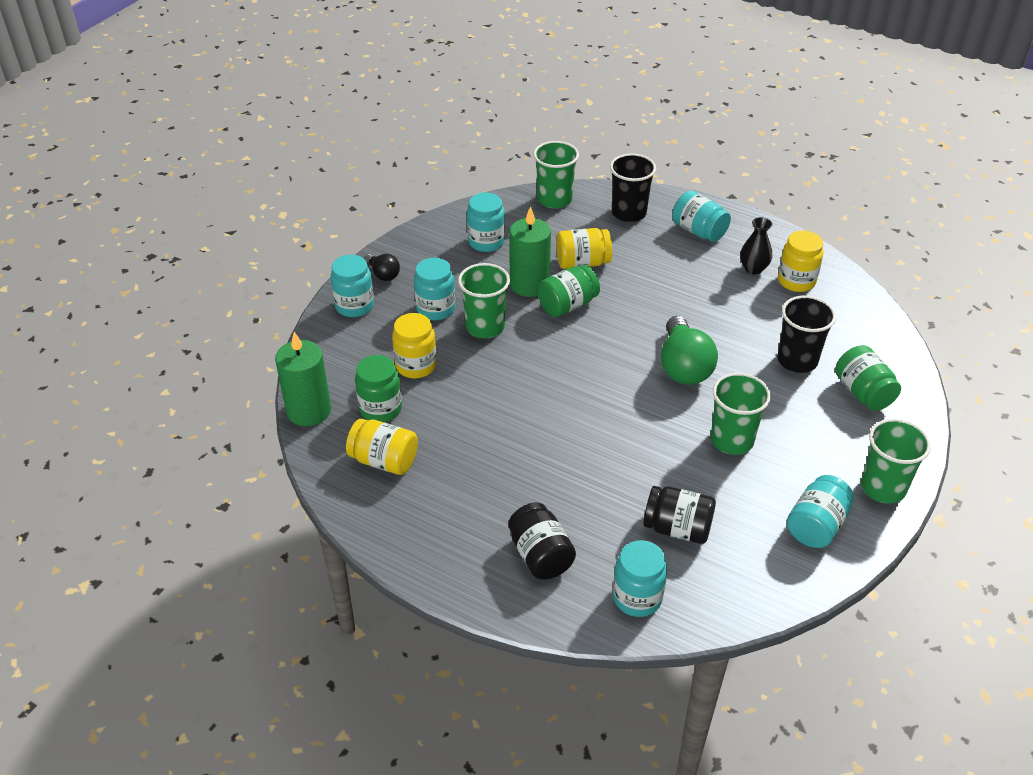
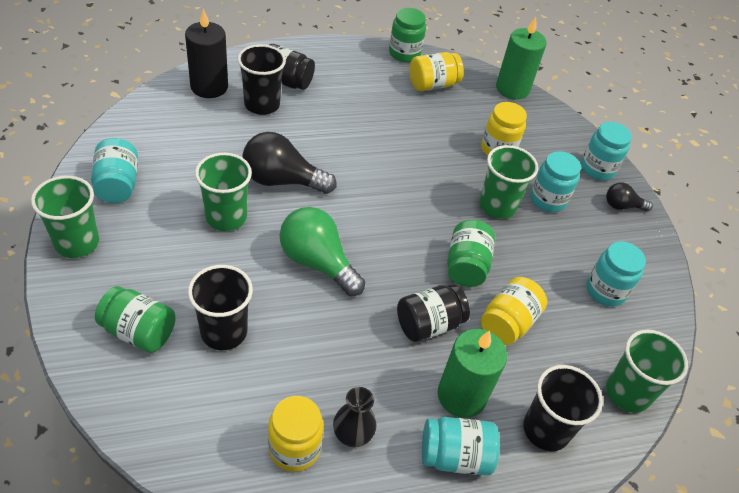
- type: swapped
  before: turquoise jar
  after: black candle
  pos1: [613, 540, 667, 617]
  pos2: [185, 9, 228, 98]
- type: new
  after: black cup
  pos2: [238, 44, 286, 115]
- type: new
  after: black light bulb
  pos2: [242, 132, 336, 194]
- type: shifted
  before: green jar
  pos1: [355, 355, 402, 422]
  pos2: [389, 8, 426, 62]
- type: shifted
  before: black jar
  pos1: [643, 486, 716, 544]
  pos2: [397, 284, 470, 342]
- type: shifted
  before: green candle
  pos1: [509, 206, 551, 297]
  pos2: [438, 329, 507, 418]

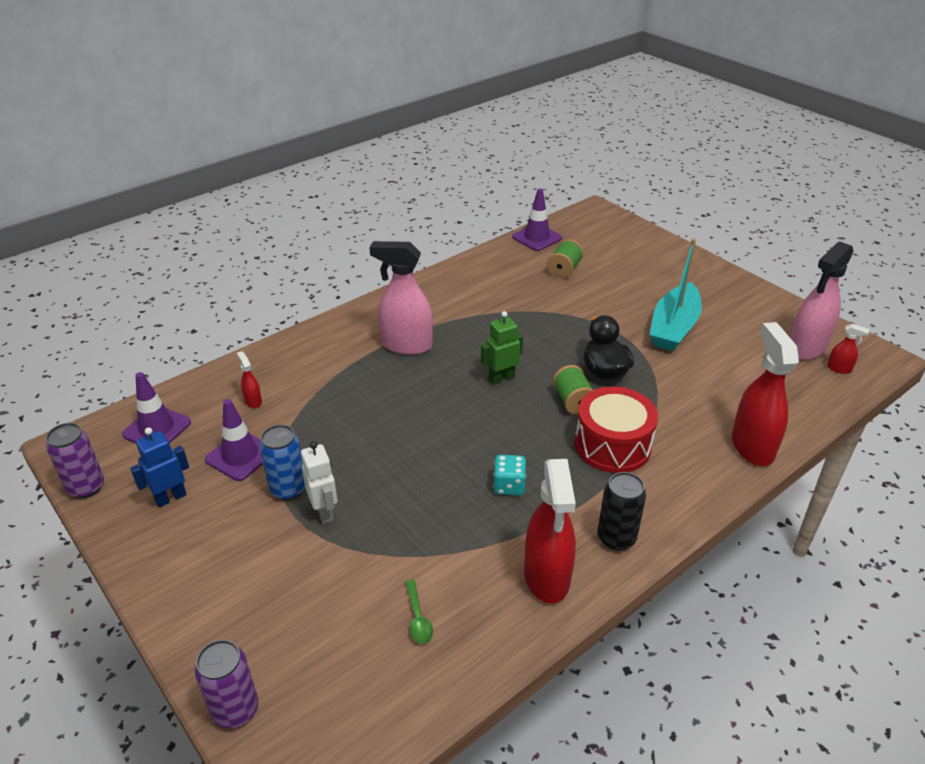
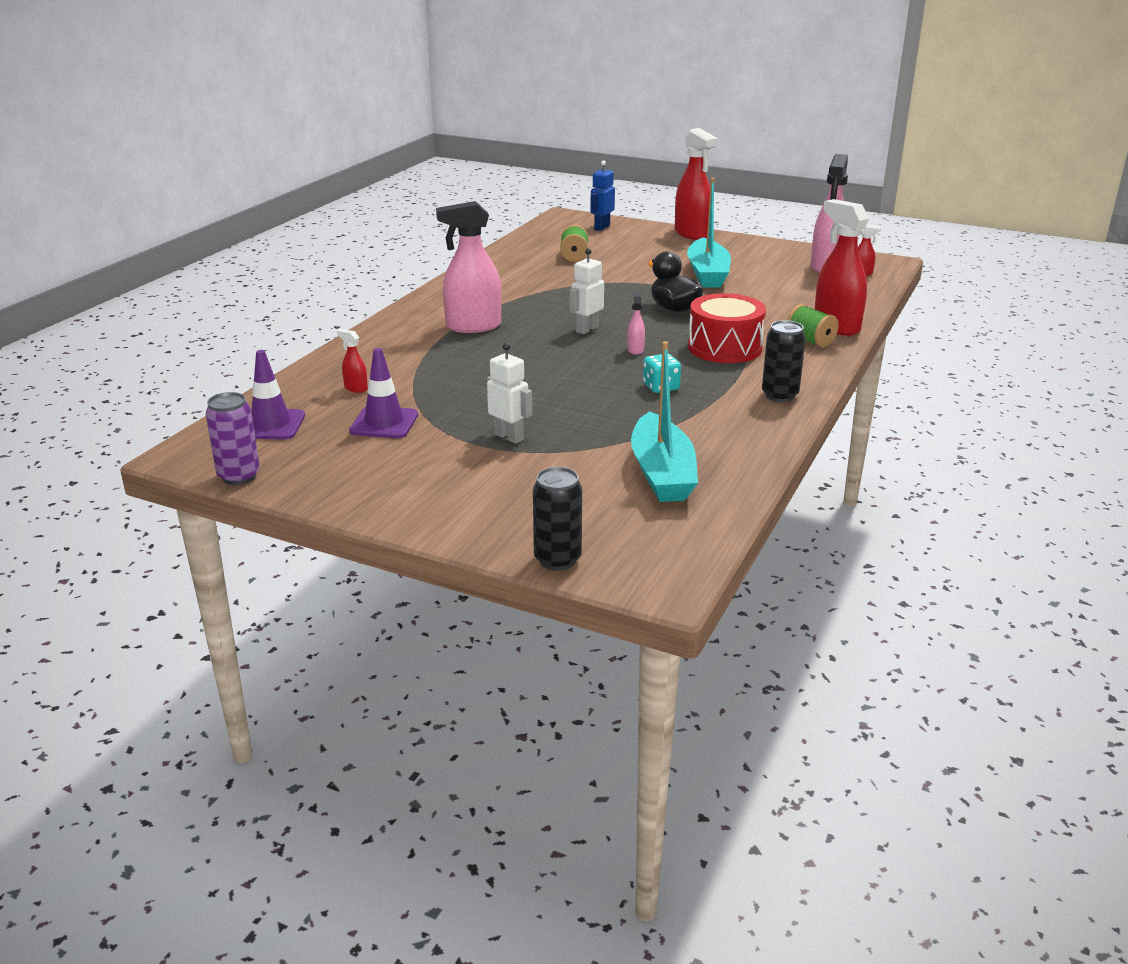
- type: repainted
  before: purple can
  after: black can
  pos1: [195, 640, 258, 728]
  pos2: [533, 467, 582, 571]
- type: repainted
  before: green robot
  after: white robot
  pos1: [481, 311, 523, 385]
  pos2: [570, 248, 604, 334]
- type: shifted
  before: blue robot
  pos1: [130, 427, 189, 508]
  pos2: [590, 160, 615, 231]
- type: new
  after: pink spray bottle
  pos2: [627, 292, 645, 355]
- type: swapped
  before: green spoon
  after: turquoise boat
  pos1: [405, 580, 433, 644]
  pos2: [631, 341, 698, 502]
- type: shifted
  before: red spray bottle
  pos1: [524, 459, 576, 604]
  pos2: [675, 128, 718, 240]
- type: shifted
  before: green spool
  pos1: [553, 365, 593, 415]
  pos2: [787, 304, 839, 347]
- type: gone
  before: blue can
  pos1: [260, 425, 305, 500]
- type: gone
  before: purple traffic cone
  pos1: [512, 189, 562, 251]

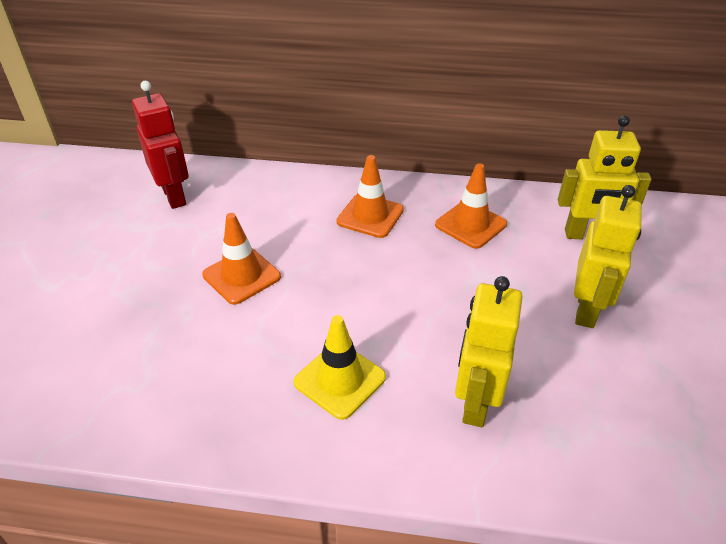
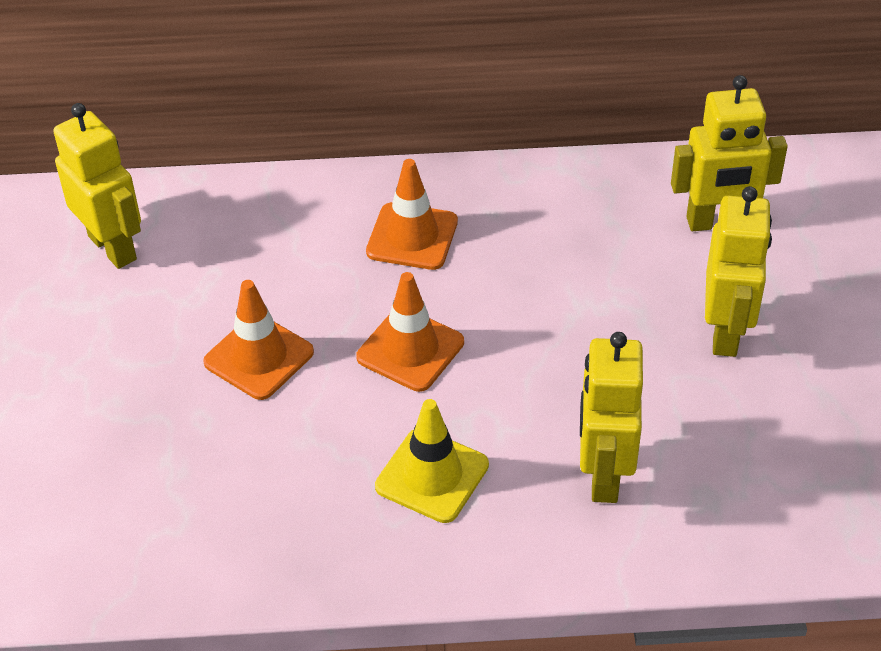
- type: repainted
  before: red robot
  after: yellow robot
  pos1: [132, 81, 189, 209]
  pos2: [53, 103, 141, 269]
- type: shifted
  before: orange traffic cone
  pos1: [435, 163, 507, 249]
  pos2: [356, 272, 464, 392]

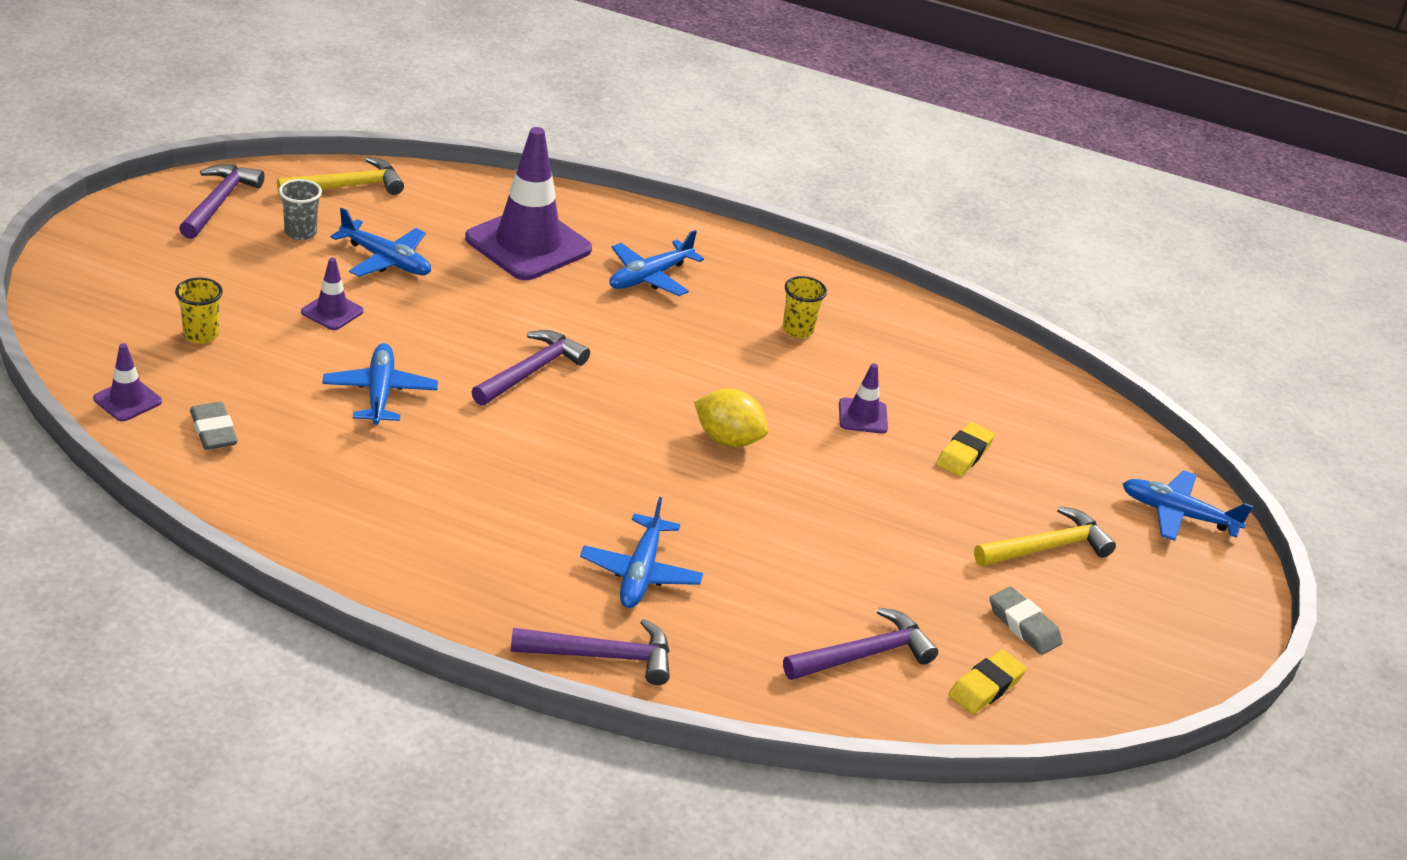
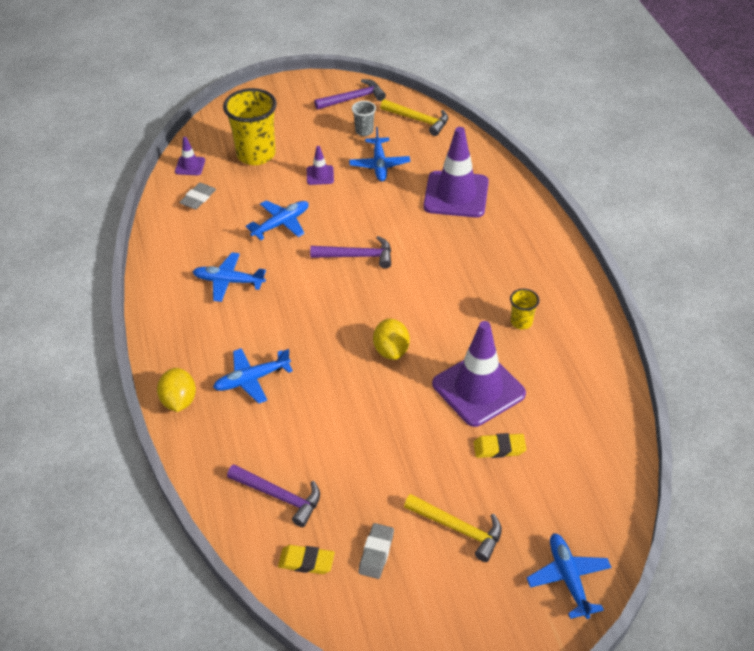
- type: swapped
  before: purple hammer
  after: yellow lemon
  pos1: [511, 619, 670, 685]
  pos2: [157, 368, 196, 412]
- type: shifted
  before: blue plane
  pos1: [609, 230, 704, 296]
  pos2: [193, 252, 266, 302]
- type: scaled
  before: yellow cup
  pos1: [175, 277, 223, 344]
  pos2: [223, 88, 277, 165]
  scale: 2.1
- type: scaled
  before: purple traffic cone
  pos1: [839, 363, 888, 434]
  pos2: [432, 321, 526, 427]
  scale: 2.21

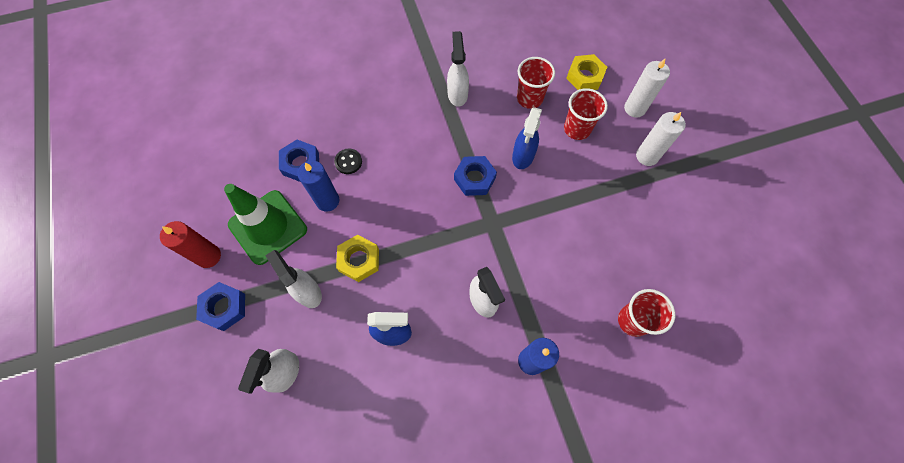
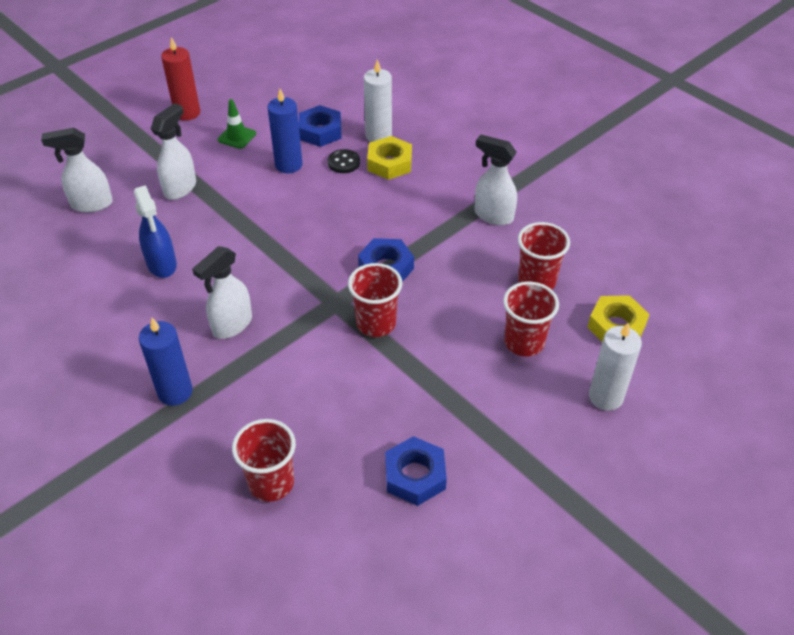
- type: scaled
  before: green traffic cone
  pos1: [224, 184, 307, 265]
  pos2: [218, 99, 256, 149]
  scale: 0.45
- type: new
  after: red cup
  pos2: [348, 263, 402, 337]
- type: shifted
  before: white candle
  pos1: [636, 112, 686, 166]
  pos2: [364, 59, 392, 142]
- type: shifted
  before: yellow nut
  pos1: [336, 235, 379, 282]
  pos2: [367, 136, 412, 180]
- type: shifted
  before: blue nut
  pos1: [196, 282, 245, 331]
  pos2: [385, 436, 447, 506]
- type: rotated
  before: white spray bottle
  pos1: [447, 31, 469, 107]
  pos2: [474, 135, 517, 225]
  turn: -120
- type: gone
  before: blue spray bottle
  pos1: [512, 107, 542, 169]

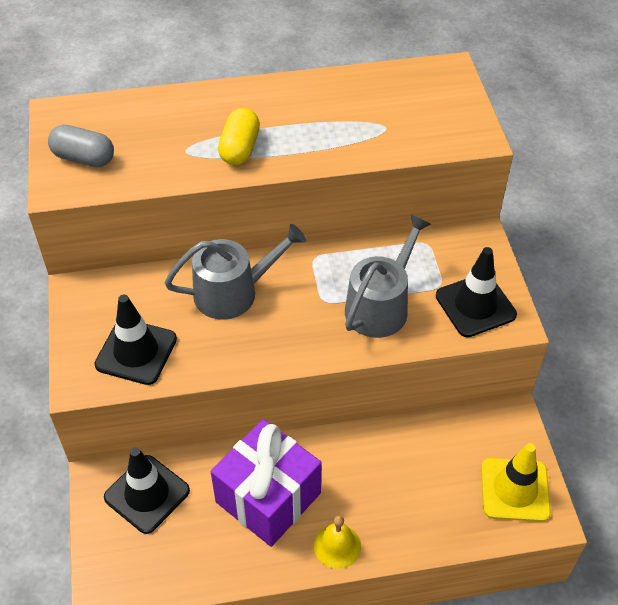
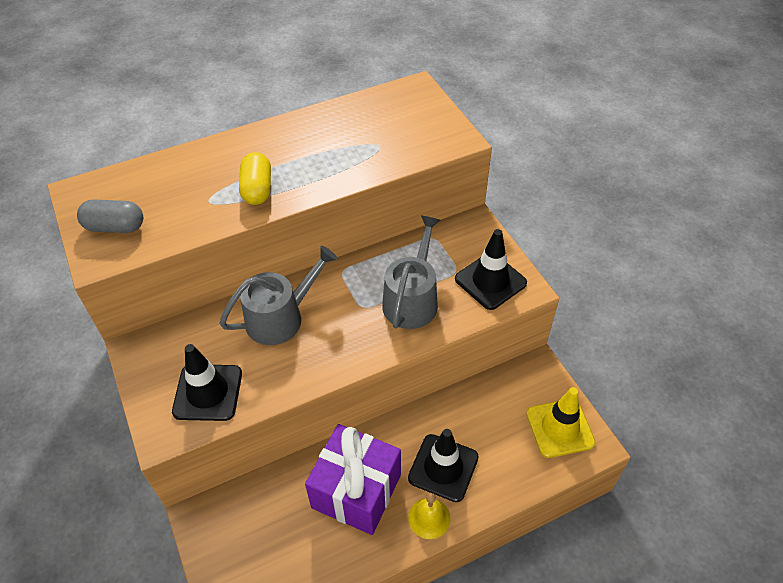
- type: shifted
  before: black traffic cone
  pos1: [104, 447, 190, 534]
  pos2: [408, 429, 479, 502]

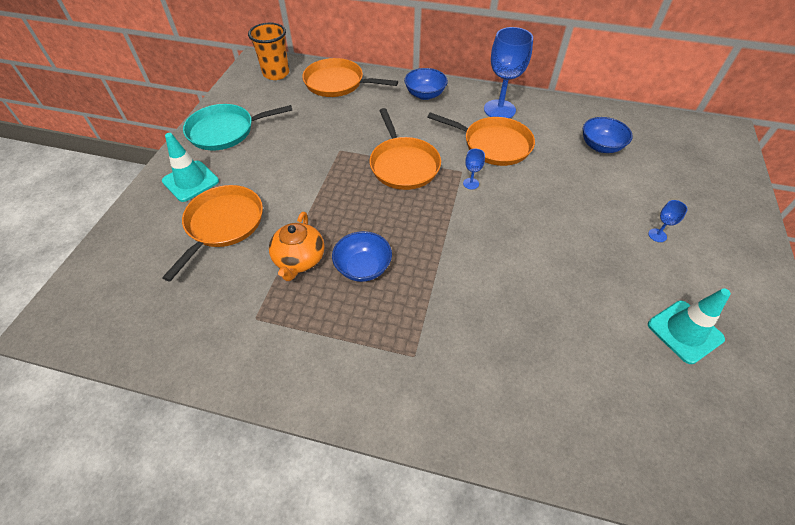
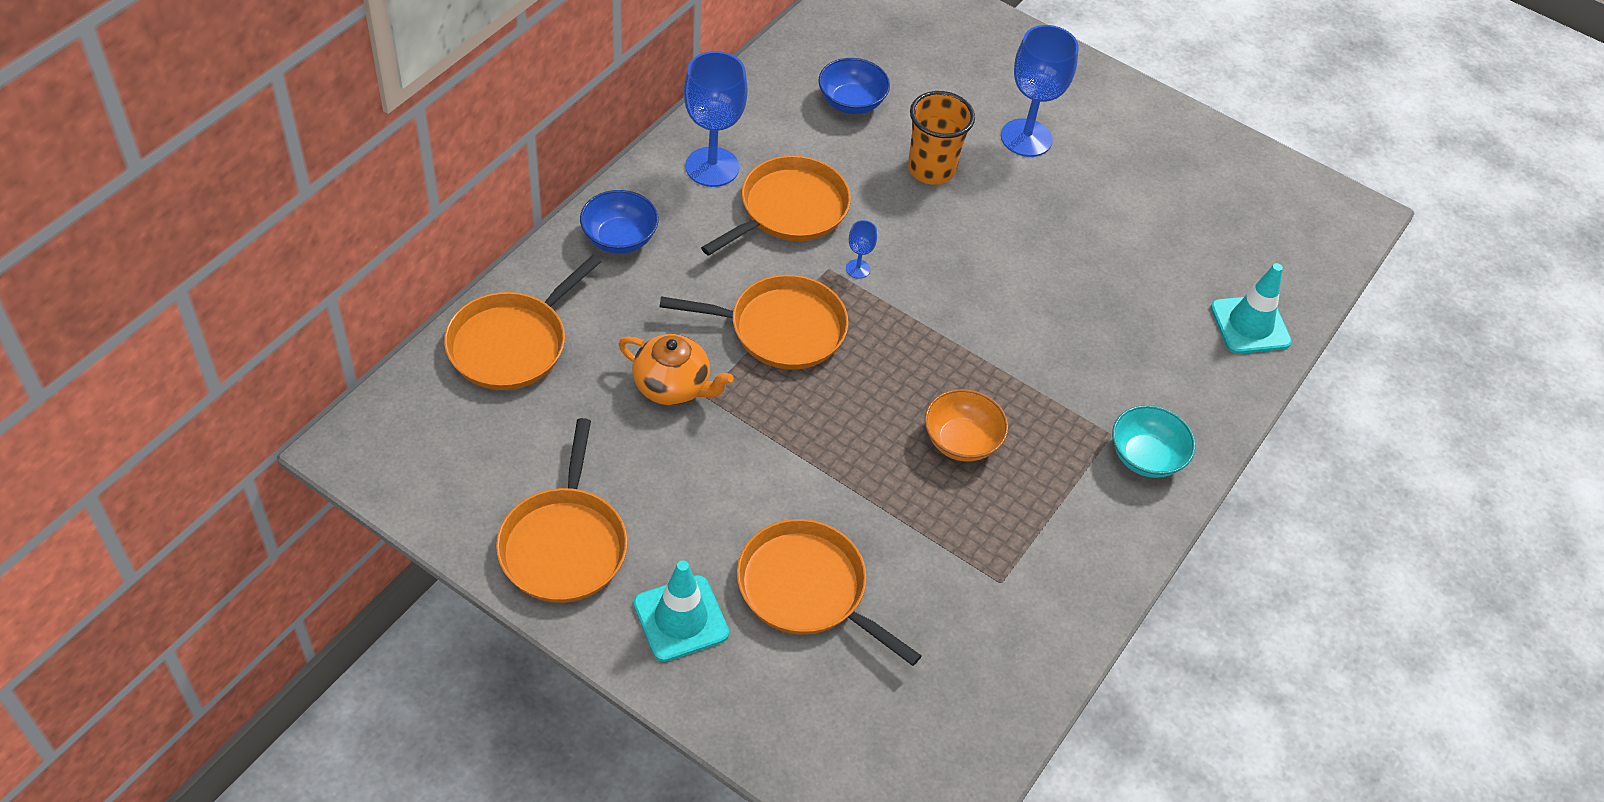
- type: repainted
  before: turquoise pan
  after: orange pan
  pos1: [183, 104, 293, 150]
  pos2: [496, 418, 628, 603]
- type: shifted
  before: orange teapot
  pos1: [269, 212, 324, 281]
  pos2: [619, 334, 734, 405]
- type: shifted
  before: orange cup
  pos1: [248, 23, 289, 80]
  pos2: [908, 91, 975, 185]
- type: repainted
  before: blue bowl
  after: orange bowl
  pos1: [332, 231, 392, 282]
  pos2: [924, 389, 1008, 461]
- type: scaled
  before: blue goblet
  pos1: [648, 200, 687, 242]
  pos2: [1001, 25, 1079, 157]
  scale: 2.28
- type: new
  after: turquoise bowl
  pos2: [1112, 405, 1196, 478]
- type: shifted
  before: turquoise traffic cone
  pos1: [648, 288, 731, 364]
  pos2: [1211, 263, 1292, 354]

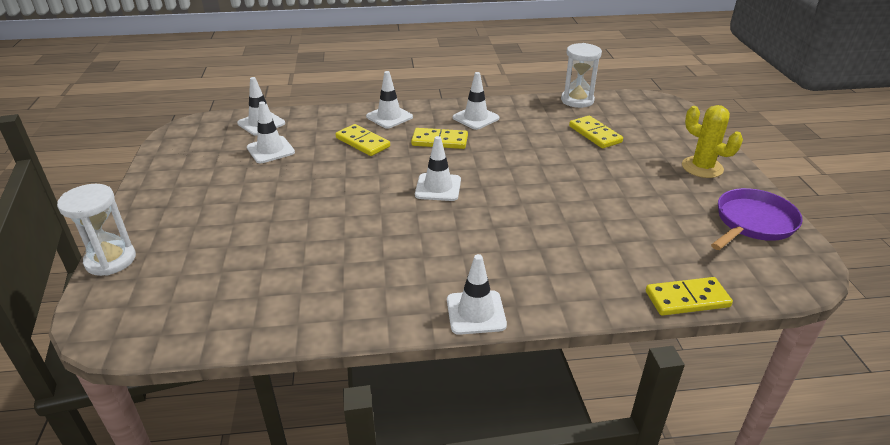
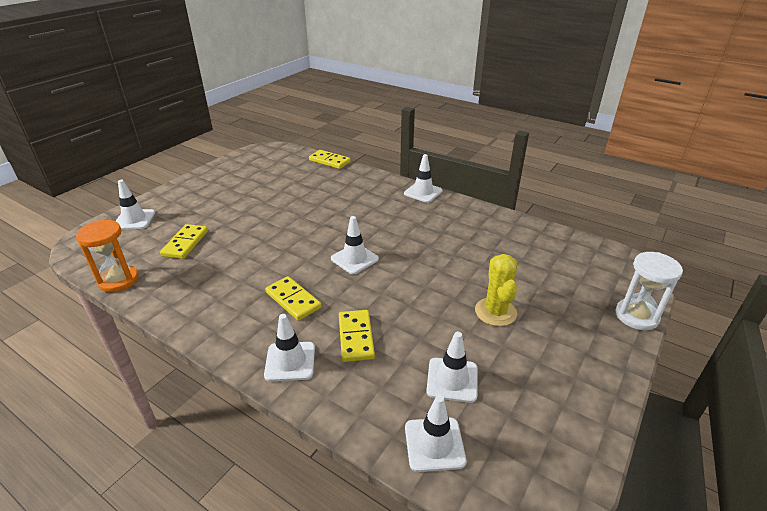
- type: repainted
  before: white hourglass
  after: orange hourglass
  pos1: [561, 43, 602, 108]
  pos2: [76, 220, 139, 292]
- type: shifted
  before: white traffic cone
  pos1: [453, 72, 500, 130]
  pos2: [116, 180, 155, 230]
- type: shifted
  before: yellow cactus
  pos1: [682, 105, 743, 178]
  pos2: [475, 254, 517, 326]
- type: gone
  before: purple pan
  pos1: [711, 188, 803, 250]

